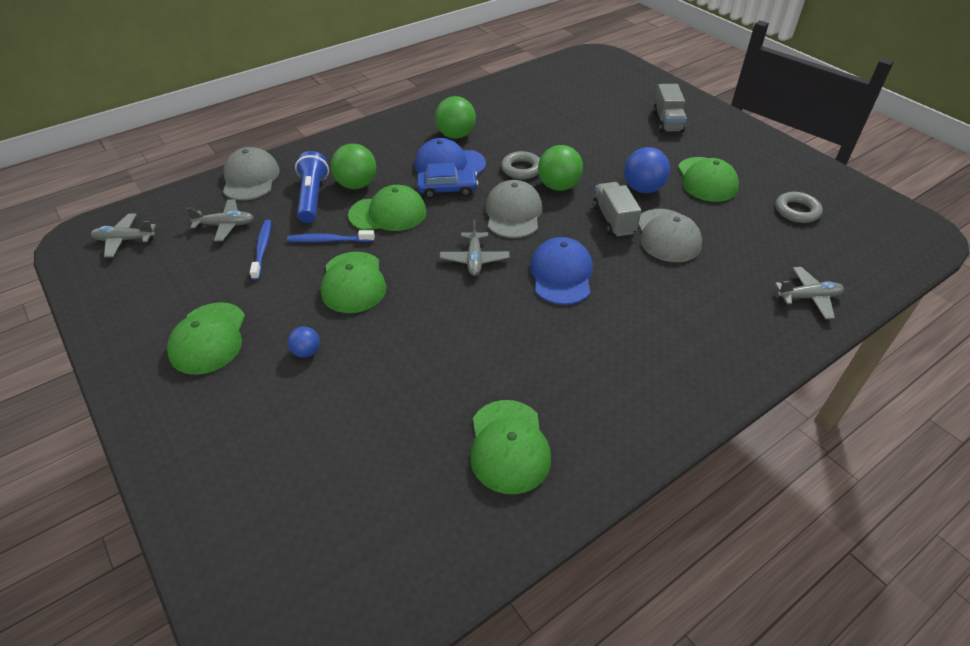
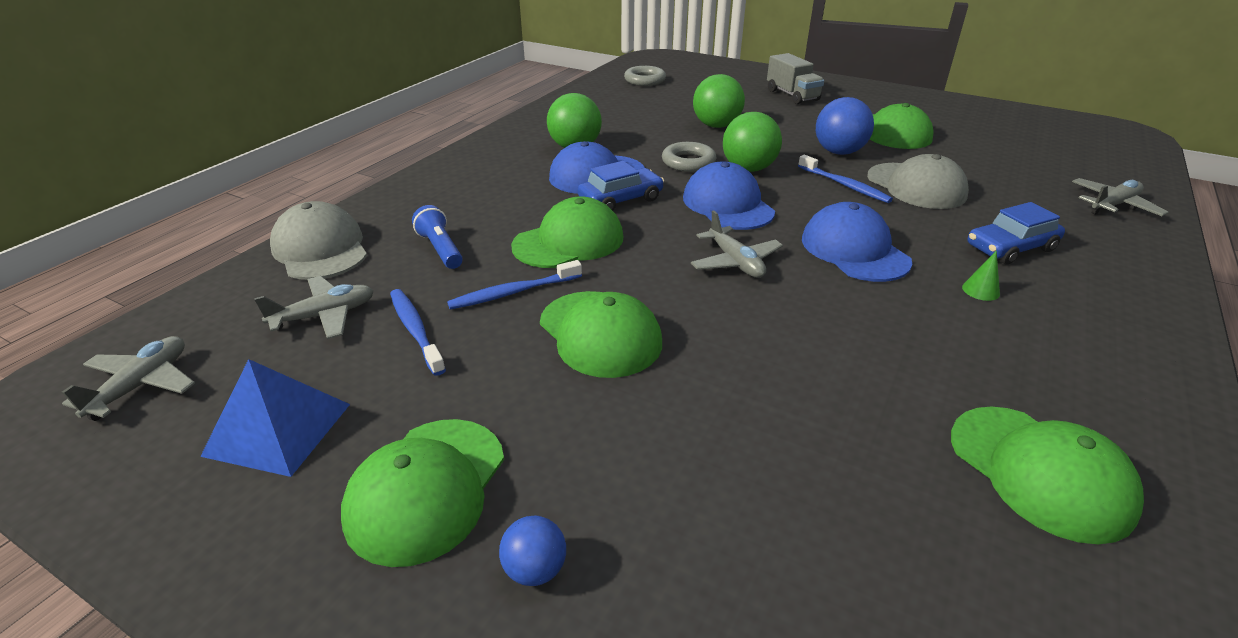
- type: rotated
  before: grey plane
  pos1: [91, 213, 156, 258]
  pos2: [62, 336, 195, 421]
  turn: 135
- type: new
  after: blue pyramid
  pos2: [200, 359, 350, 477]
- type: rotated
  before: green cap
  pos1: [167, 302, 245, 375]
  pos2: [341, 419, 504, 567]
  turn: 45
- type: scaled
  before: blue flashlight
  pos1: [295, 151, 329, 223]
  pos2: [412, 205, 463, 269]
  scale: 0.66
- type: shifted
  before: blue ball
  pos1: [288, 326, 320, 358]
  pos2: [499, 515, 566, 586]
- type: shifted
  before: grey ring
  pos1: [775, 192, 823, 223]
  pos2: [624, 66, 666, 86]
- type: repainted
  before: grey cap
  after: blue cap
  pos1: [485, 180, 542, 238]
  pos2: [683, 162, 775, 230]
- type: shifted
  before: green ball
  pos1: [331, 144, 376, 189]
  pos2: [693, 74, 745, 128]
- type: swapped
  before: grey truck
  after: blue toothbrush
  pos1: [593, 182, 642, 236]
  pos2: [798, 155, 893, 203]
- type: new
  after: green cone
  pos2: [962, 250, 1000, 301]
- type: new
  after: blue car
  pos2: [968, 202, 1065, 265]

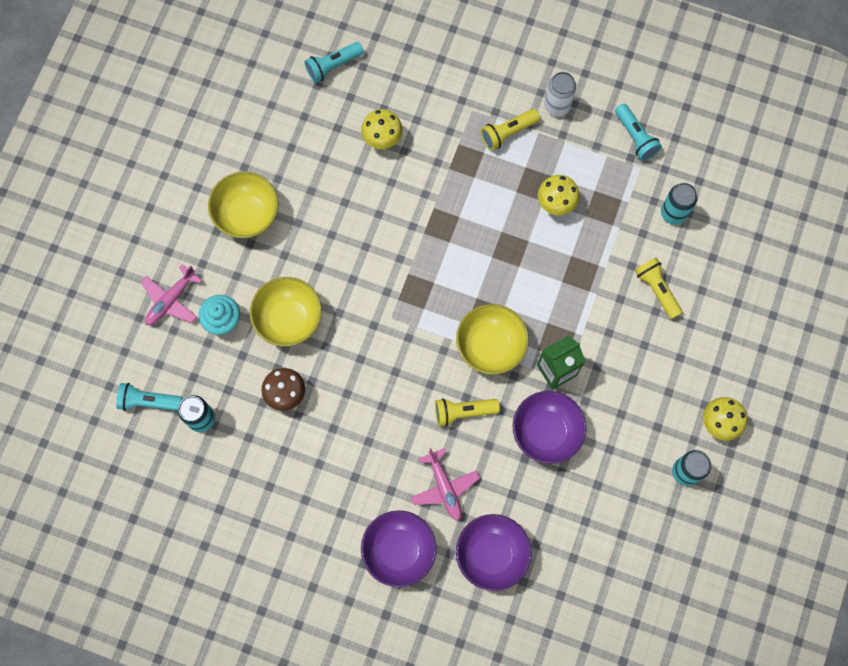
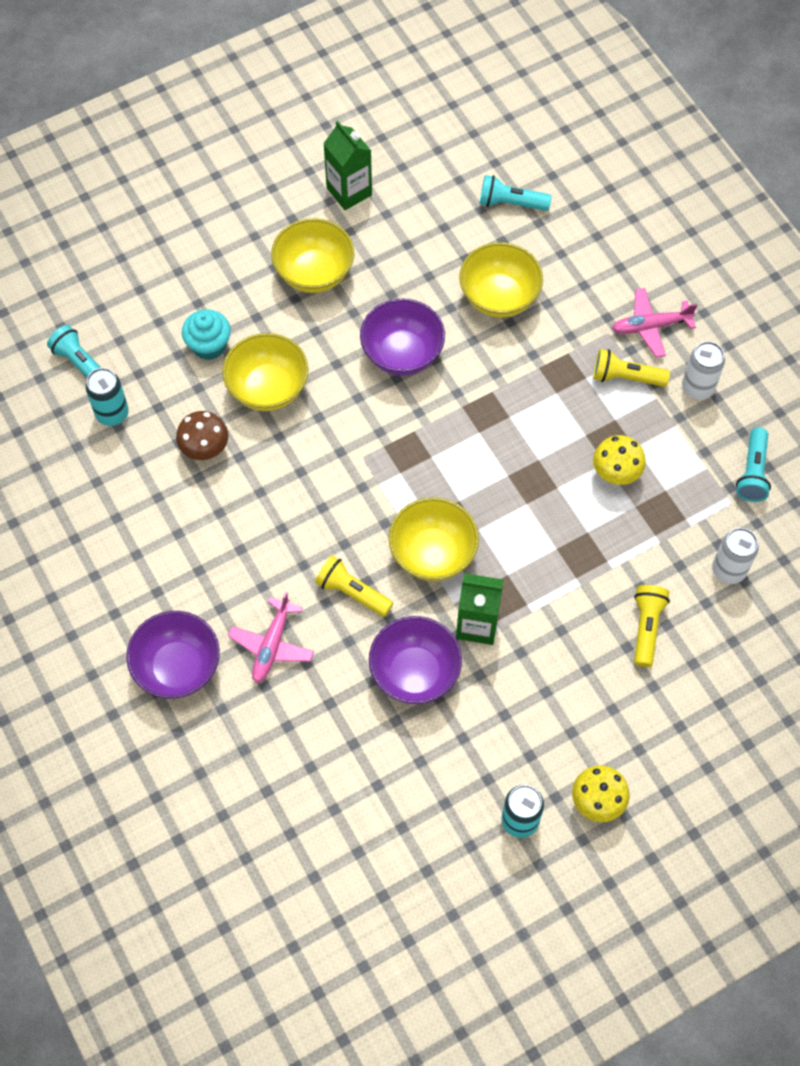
- type: new
  after: green carton
  pos2: [323, 121, 372, 210]
- type: shifted
  before: purple bowl
  pos1: [456, 514, 532, 591]
  pos2: [360, 299, 445, 376]
- type: swapped
  before: yellow mushroom
  after: yellow bowl
  pos1: [361, 109, 403, 149]
  pos2: [459, 242, 543, 318]
- type: shifted
  before: pink plane
  pos1: [141, 264, 203, 325]
  pos2: [612, 288, 698, 358]
- type: repainted
  before: turquoise can
  after: white can
  pos1: [661, 183, 698, 225]
  pos2: [712, 528, 759, 584]

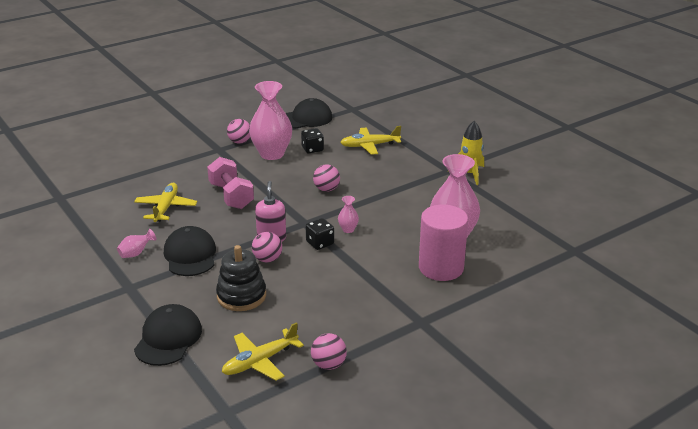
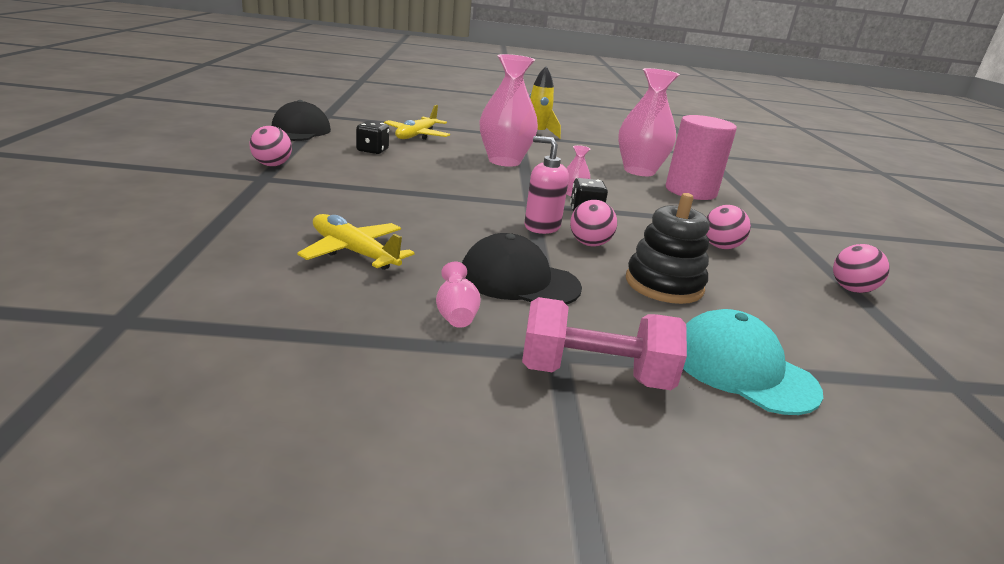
- type: shifted
  before: pink vase
  pos1: [249, 81, 292, 160]
  pos2: [480, 54, 538, 167]
- type: shifted
  before: pink dumbbell
  pos1: [207, 157, 254, 209]
  pos2: [522, 297, 687, 390]
- type: repainted
  before: black cap
  after: turquoise cap
  pos1: [134, 304, 202, 366]
  pos2: [683, 309, 823, 415]
- type: shifted
  before: pink ball
  pos1: [313, 164, 340, 192]
  pos2: [706, 205, 751, 249]
- type: gone
  before: yellow plane
  pos1: [222, 322, 304, 381]

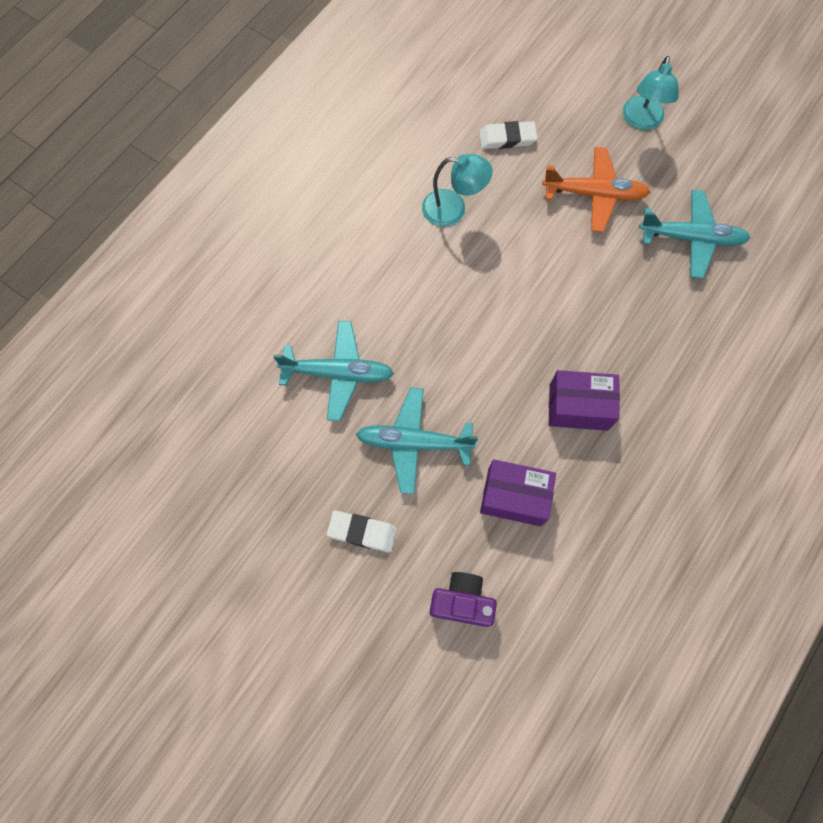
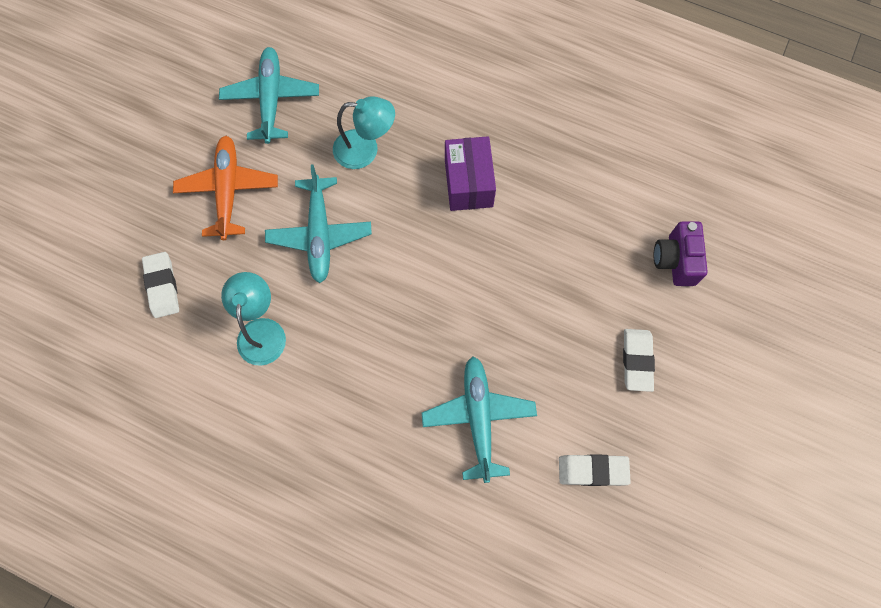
- type: shifted
  before: turquoise plane
  pos1: [356, 388, 478, 494]
  pos2: [265, 164, 372, 283]
- type: shifted
  before: turquoise lamp
  pos1: [623, 56, 679, 130]
  pos2: [333, 96, 395, 169]
- type: new
  after: white eraser
  pos2: [559, 454, 631, 486]
- type: gone
  before: purple box
  pos1: [480, 459, 556, 526]

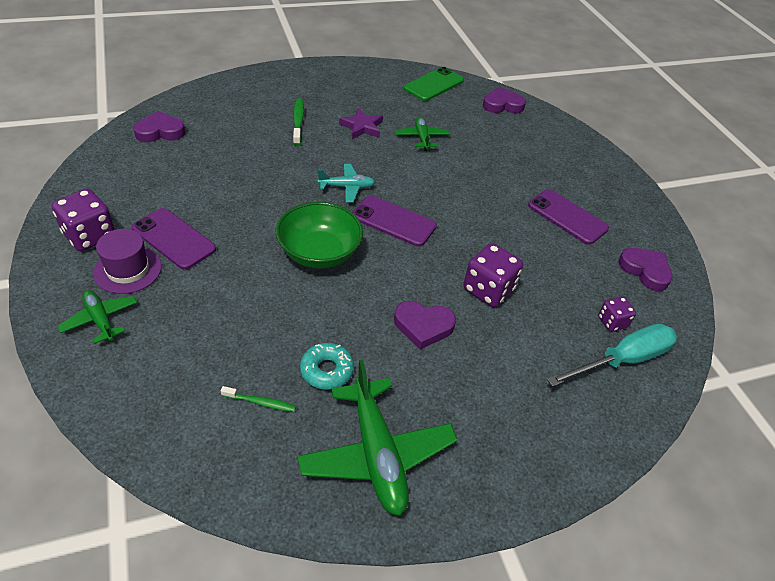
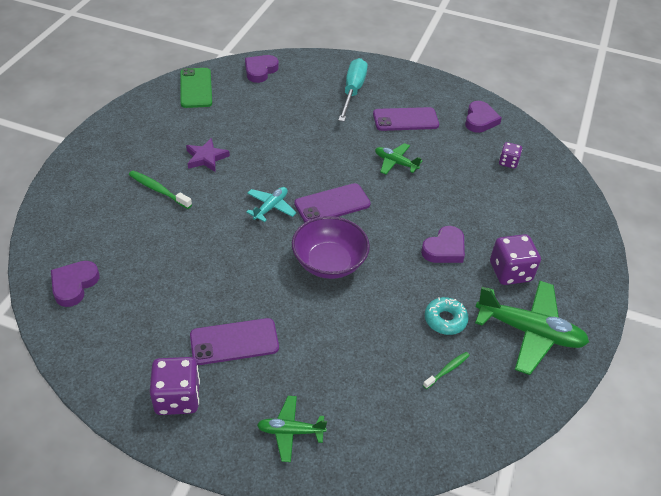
- type: repainted
  before: green bowl
  after: purple bowl
  pos1: [276, 202, 363, 268]
  pos2: [292, 216, 370, 279]
- type: shifted
  before: turquoise screwdriver
  pos1: [547, 323, 677, 387]
  pos2: [338, 58, 368, 122]
- type: shifted
  before: green plane
  pos1: [396, 117, 449, 151]
  pos2: [375, 143, 422, 175]
- type: rotated
  before: purple heart
  pos1: [618, 248, 673, 291]
  pos2: [465, 101, 502, 133]
  turn: 105
- type: shifted
  before: purple dice
  pos1: [463, 243, 523, 307]
  pos2: [490, 234, 541, 285]
- type: gone
  before: purple hat
  pos1: [93, 229, 162, 294]

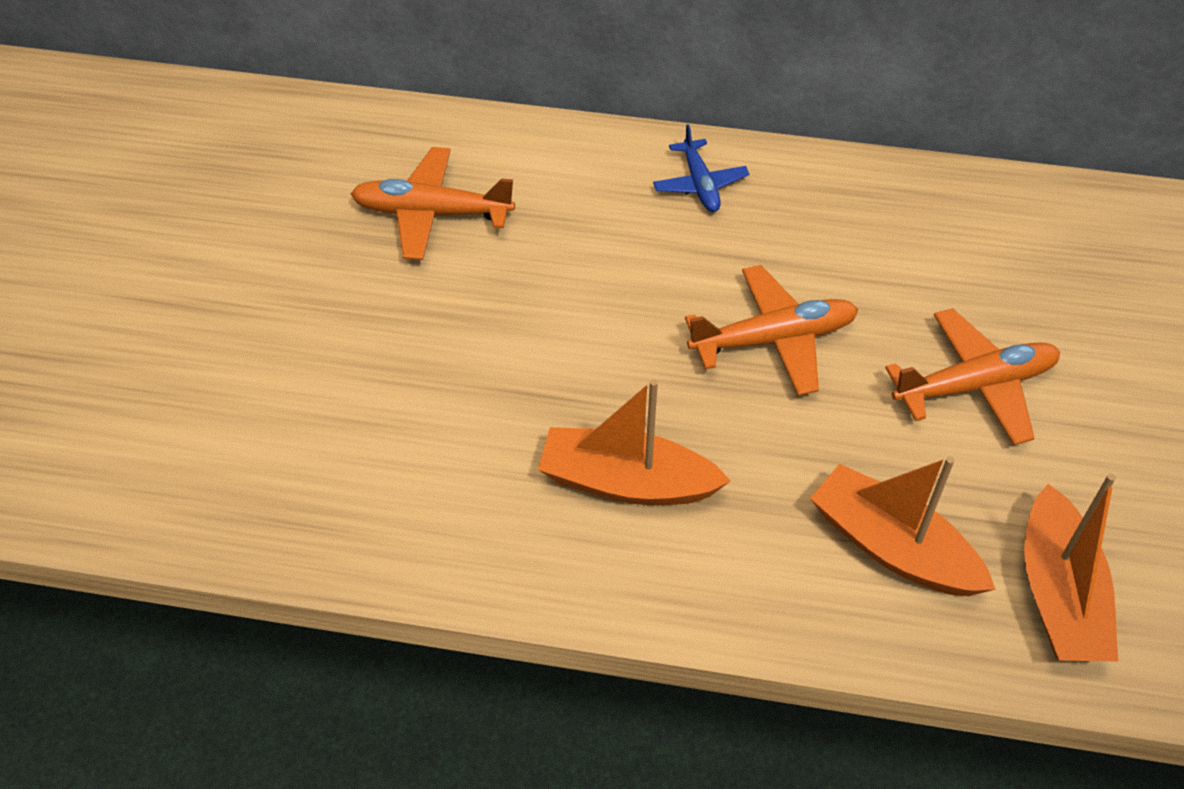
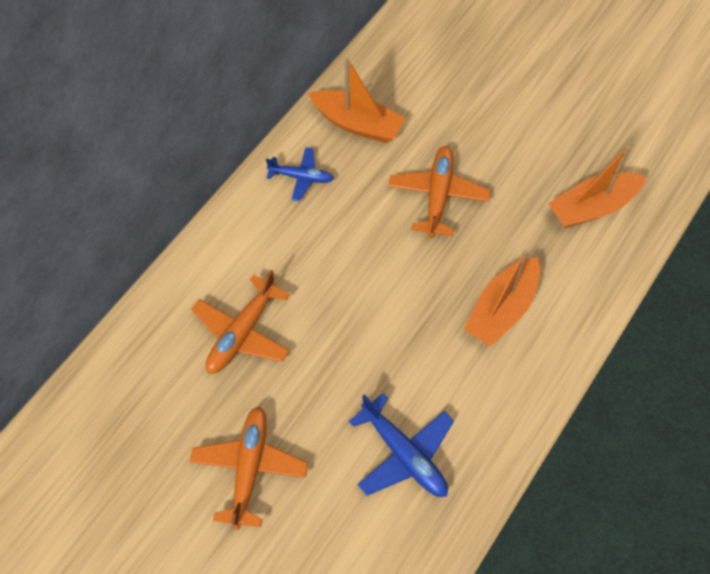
- type: shifted
  before: orange plane
  pos1: [885, 308, 1060, 445]
  pos2: [190, 406, 308, 530]
- type: shifted
  before: orange boat
  pos1: [1024, 474, 1118, 661]
  pos2: [308, 57, 405, 143]
- type: new
  after: blue plane
  pos2: [349, 393, 454, 497]

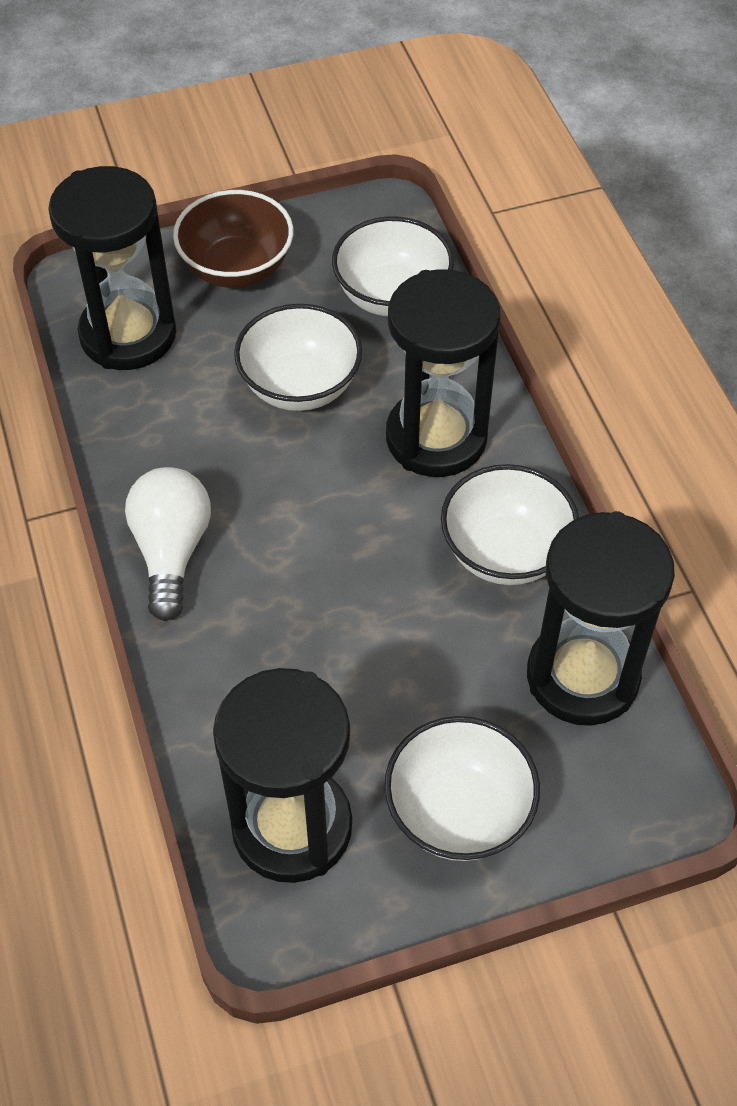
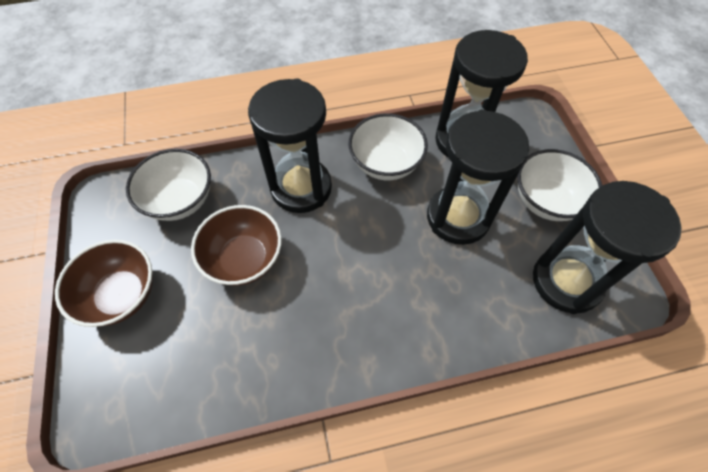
- type: repainted
  before: white bowl
  after: brown bowl
  pos1: [234, 304, 362, 411]
  pos2: [191, 205, 282, 286]
- type: shifted
  before: black hourglass
  pos1: [48, 166, 176, 370]
  pos2: [427, 109, 529, 245]
- type: gone
  before: white light bulb
  pos1: [125, 467, 211, 621]

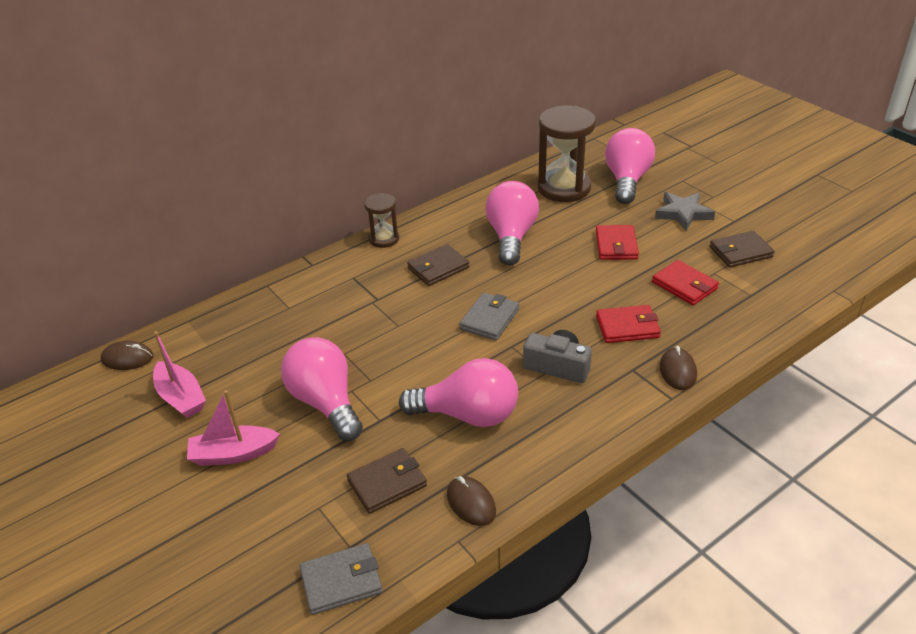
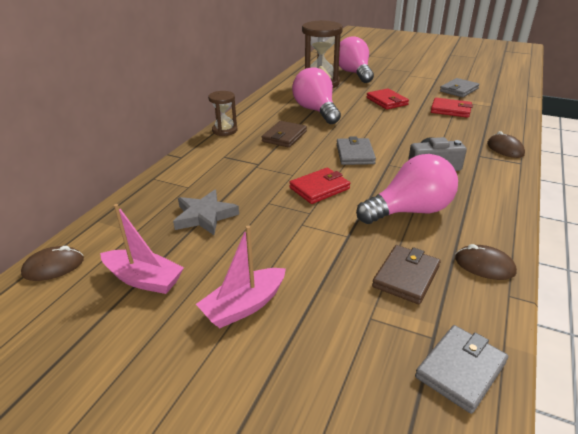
- type: shifted
  before: grey star
  pos1: [655, 192, 715, 231]
  pos2: [173, 190, 239, 235]
- type: shifted
  before: red wallet
  pos1: [596, 305, 661, 343]
  pos2: [289, 168, 350, 204]
- type: repainted
  before: brown wallet
  after: grey wallet
  pos1: [710, 231, 775, 268]
  pos2: [440, 78, 480, 97]
- type: gone
  before: pink light bulb
  pos1: [281, 337, 363, 441]

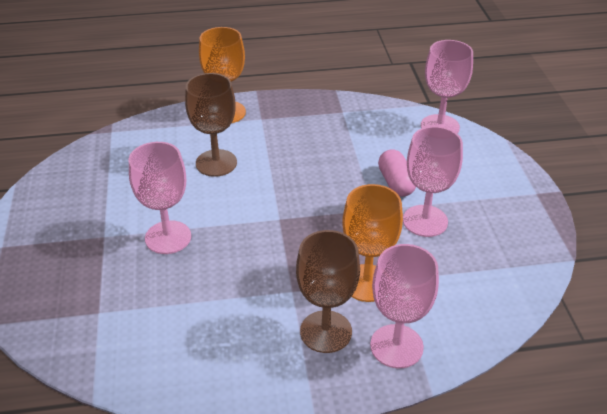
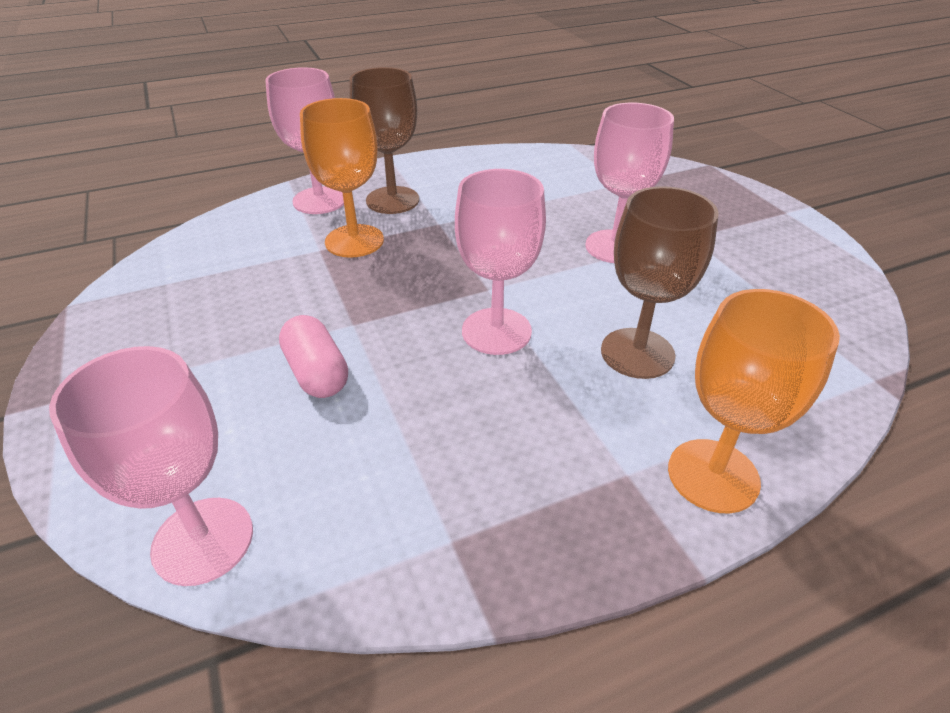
- type: shifted
  before: pink goblet
  pos1: [403, 126, 463, 237]
  pos2: [455, 169, 546, 355]

